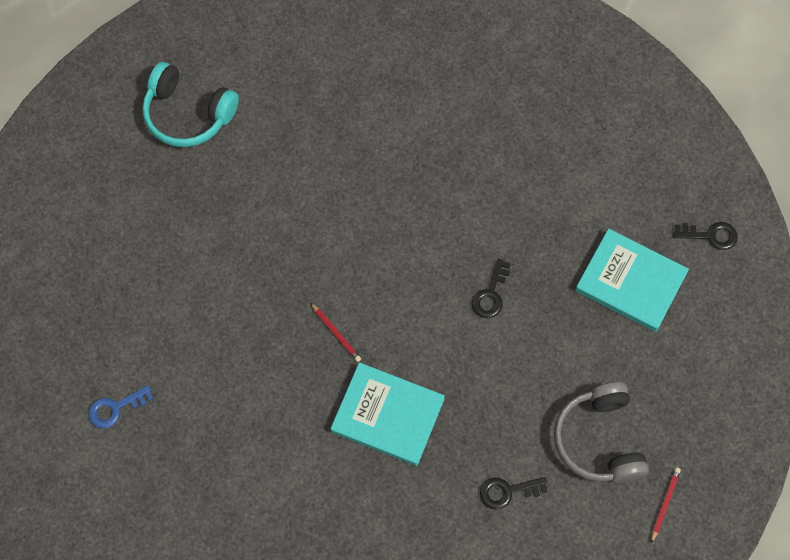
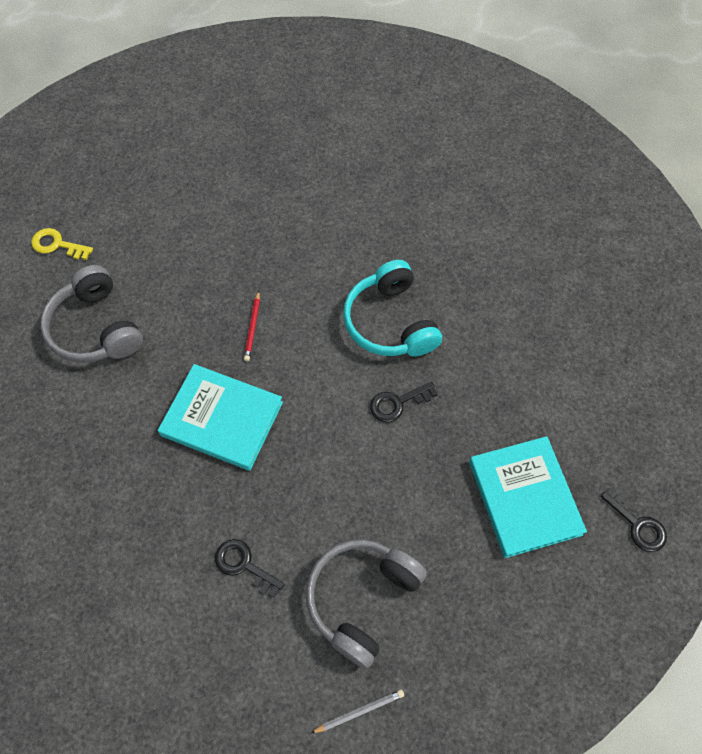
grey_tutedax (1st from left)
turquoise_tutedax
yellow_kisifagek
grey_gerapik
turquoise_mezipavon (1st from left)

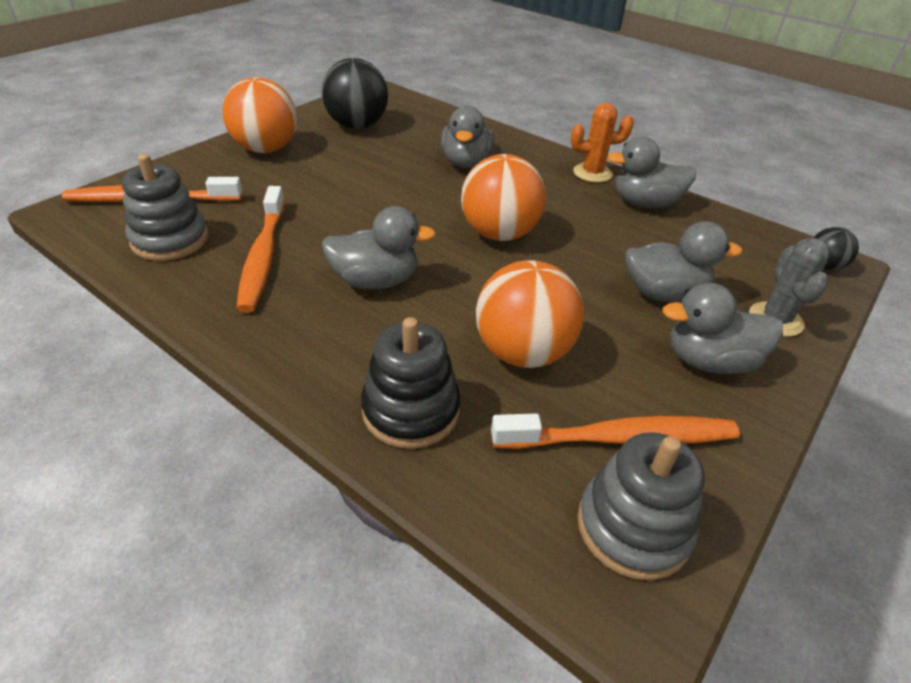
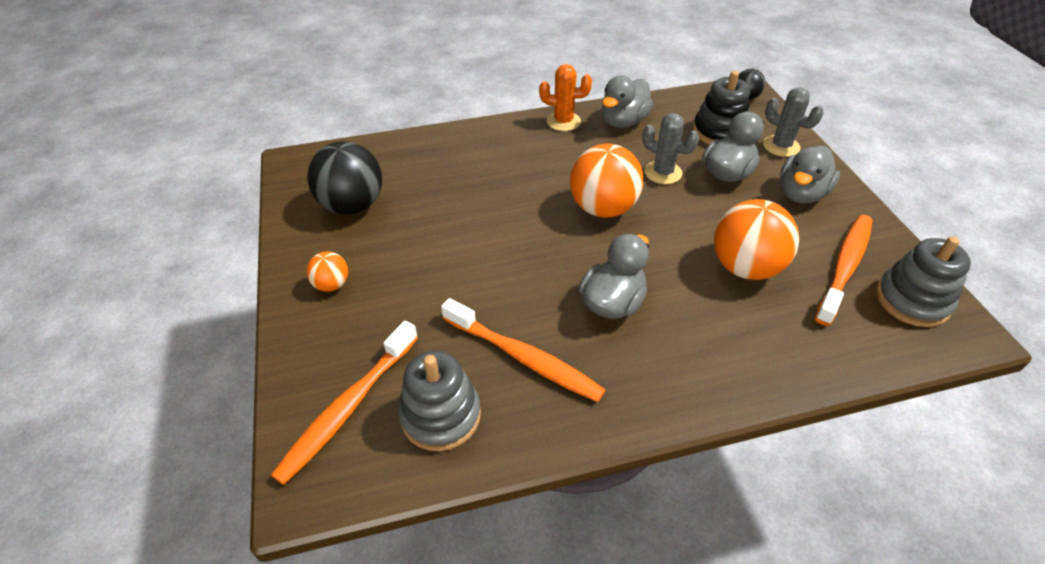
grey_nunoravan (2nd from left in the first image)
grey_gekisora (1st from left)
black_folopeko
orange_gekisora
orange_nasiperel (1st from left)

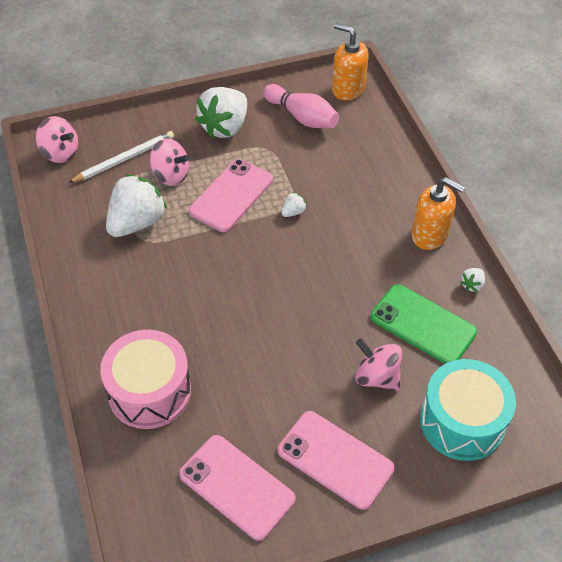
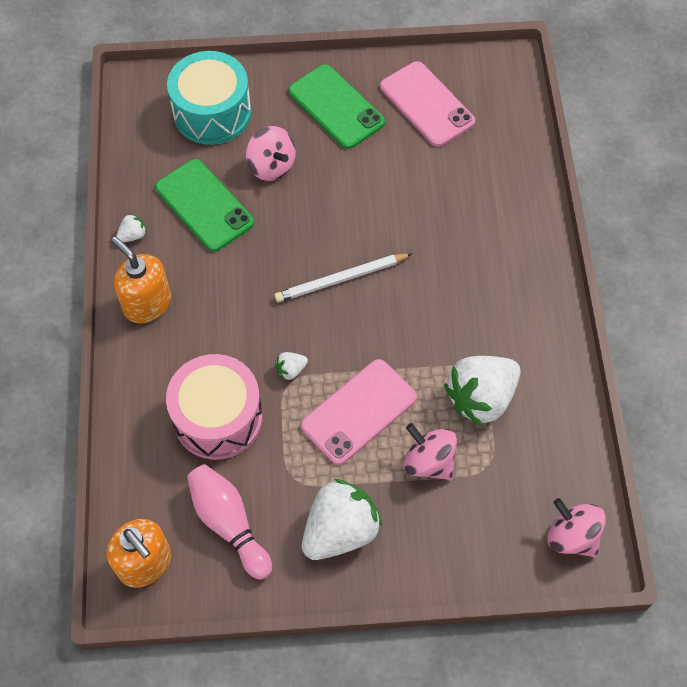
white_gerapik
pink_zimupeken
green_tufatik (2nd from left)

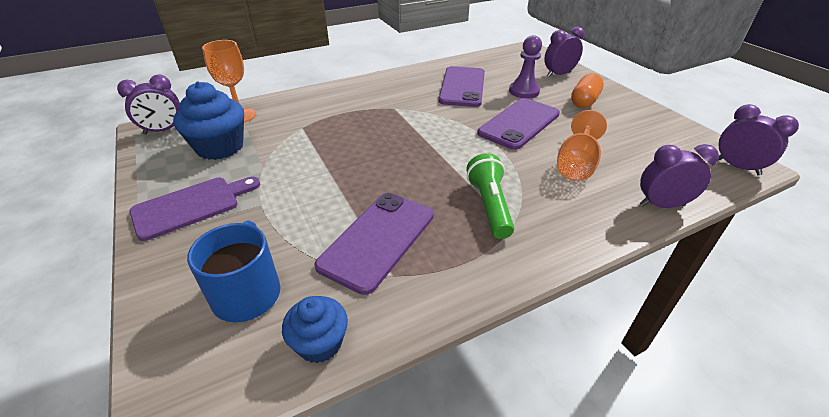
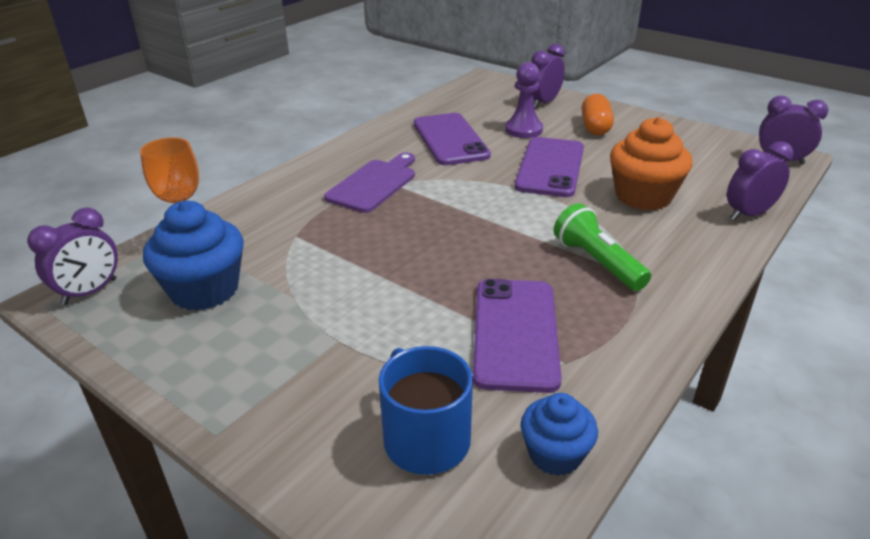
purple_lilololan
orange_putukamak

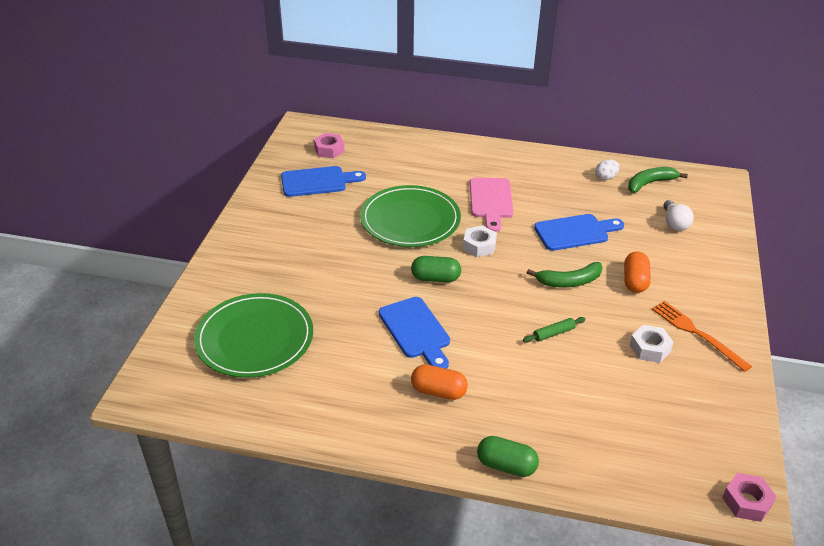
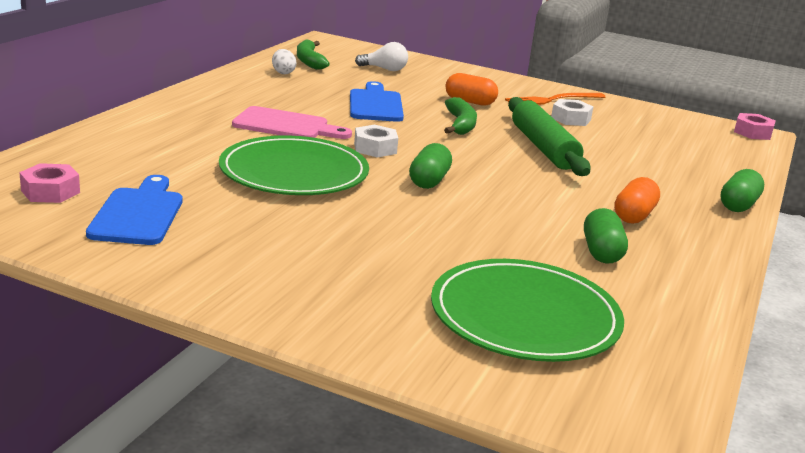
blue_lilololan (2nd from left in the first image)
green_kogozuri (2nd from left)
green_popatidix

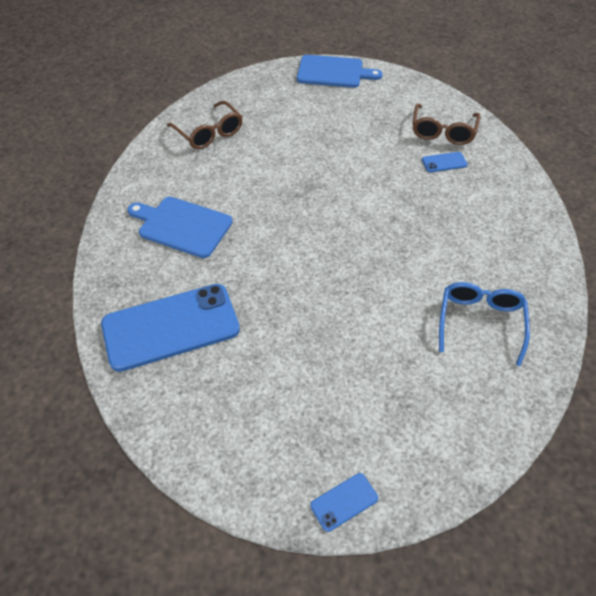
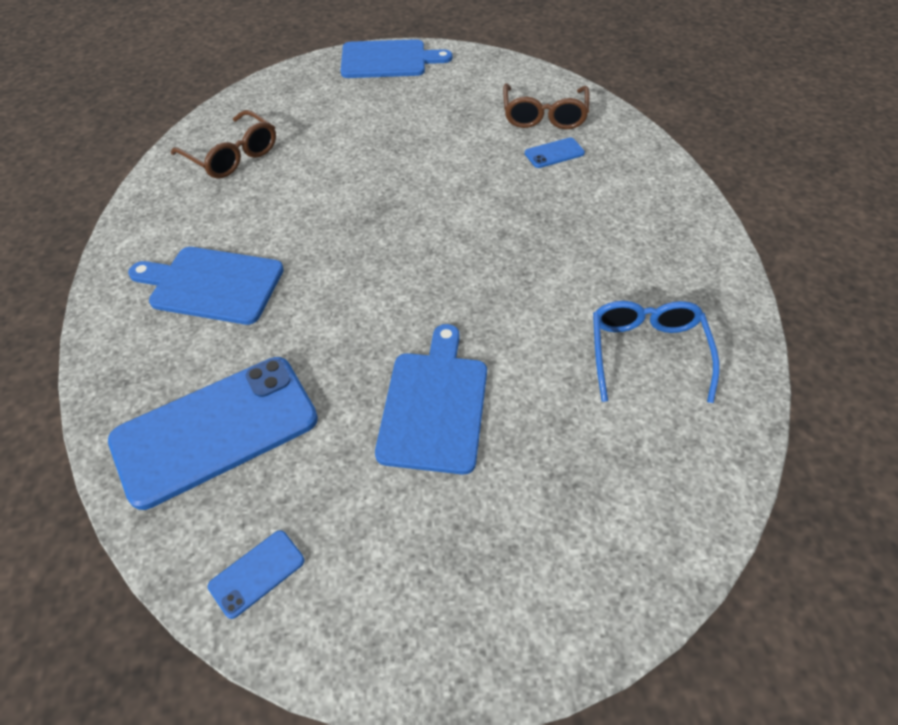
blue_lilololan (3rd from left)
blue_tufatik (2nd from left)

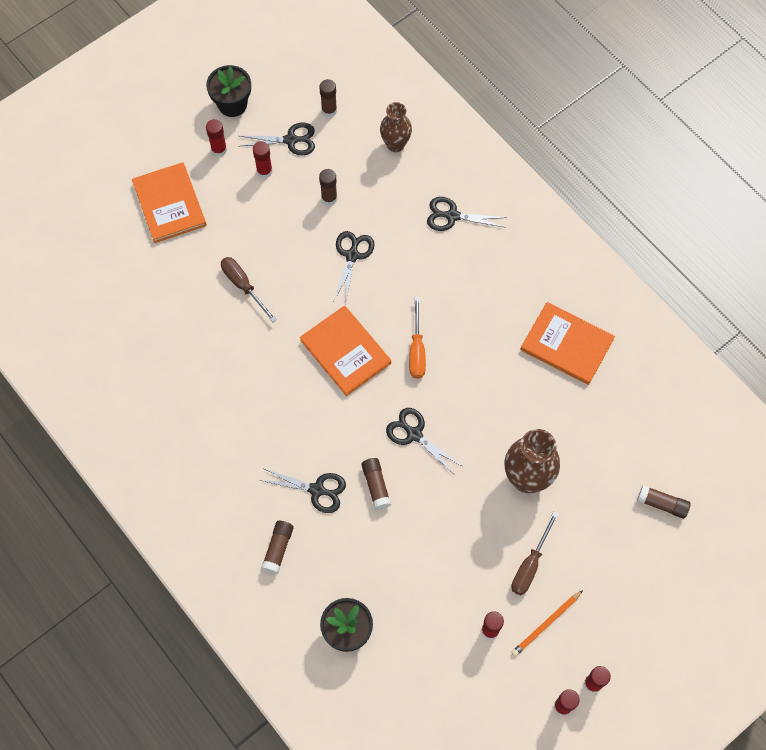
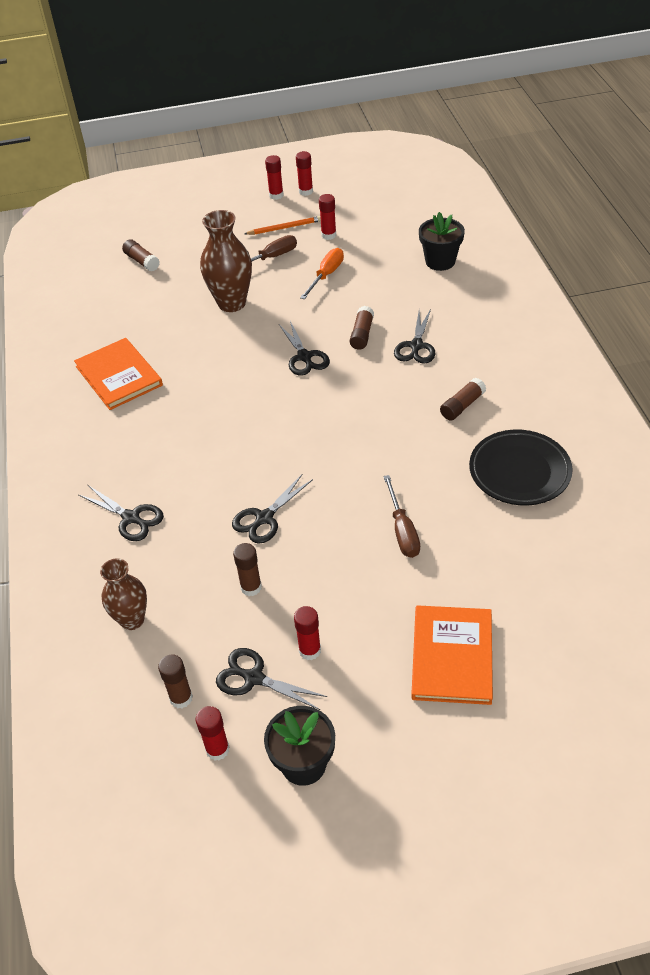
orange_mezipavon (2nd from left in the first image)
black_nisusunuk
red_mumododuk (1st from left)
brown_mumododuk (5th from left)
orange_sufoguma
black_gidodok (5th from left)

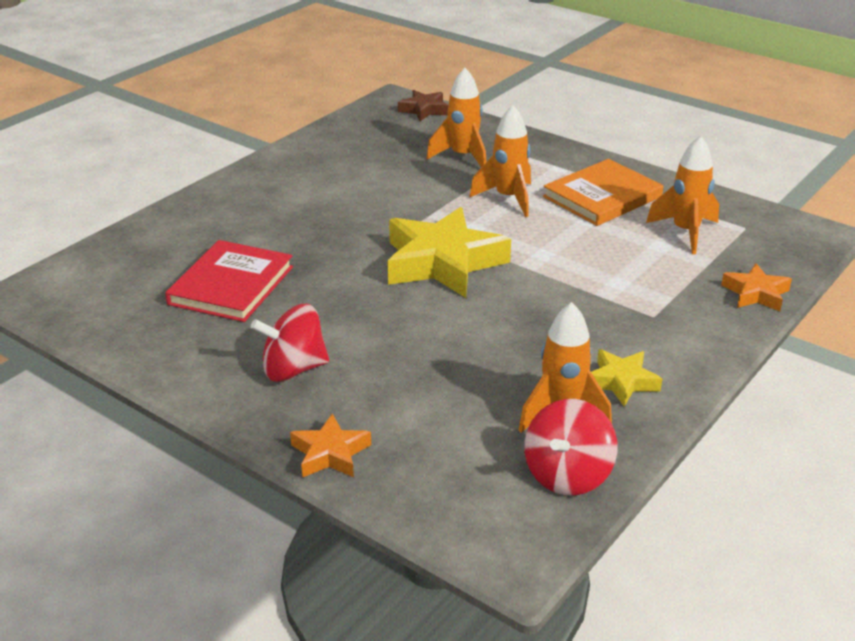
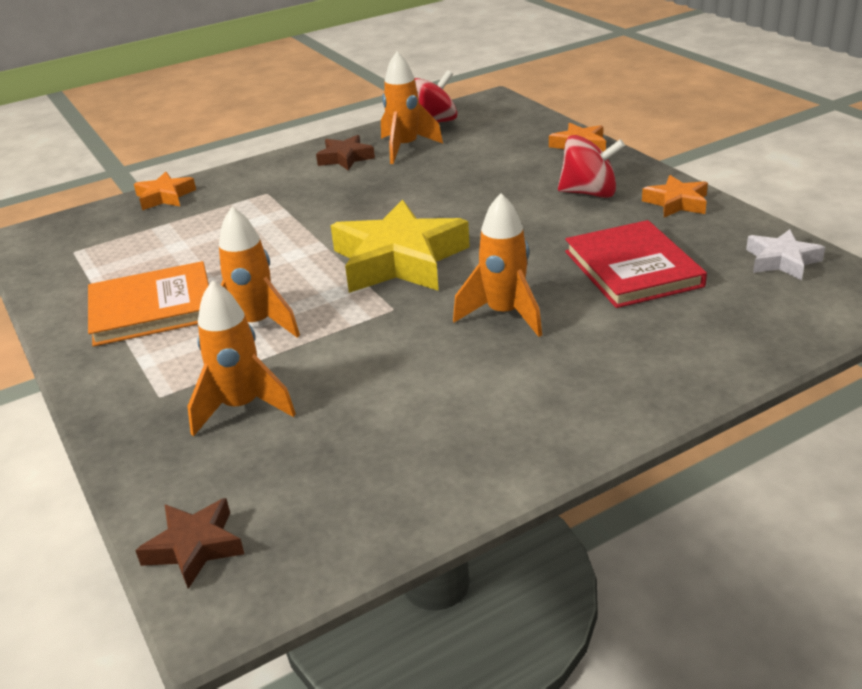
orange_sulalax (3rd from left)
white_sulalax
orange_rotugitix (4th from left)
brown_sulalax (2nd from left)
red_mezipavon

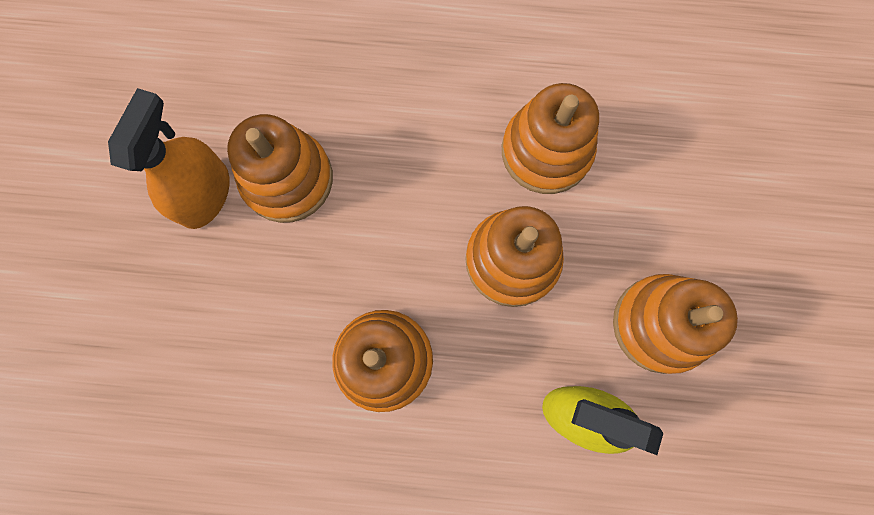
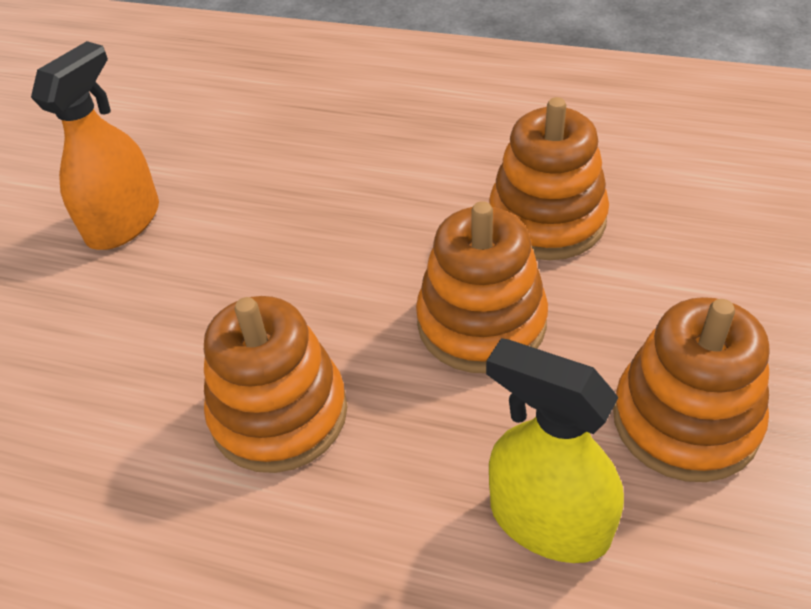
orange_folopeko (1st from left in the first image)

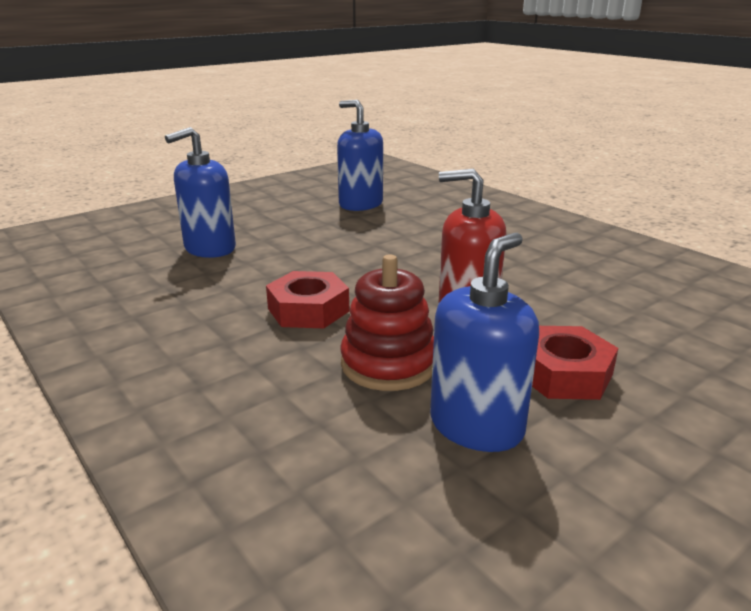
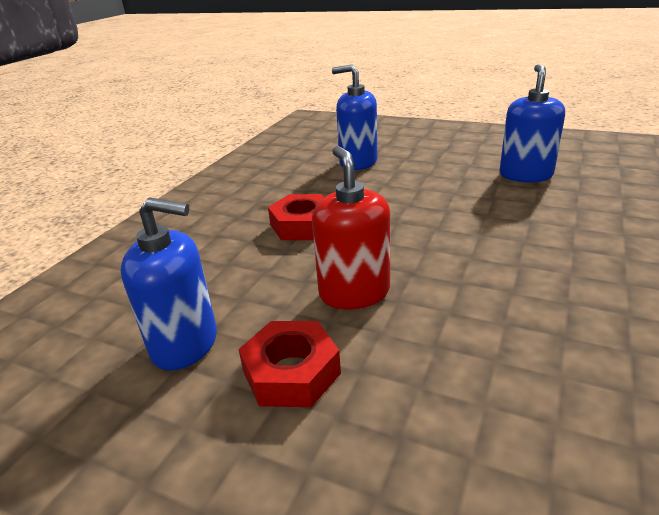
red_folopeko

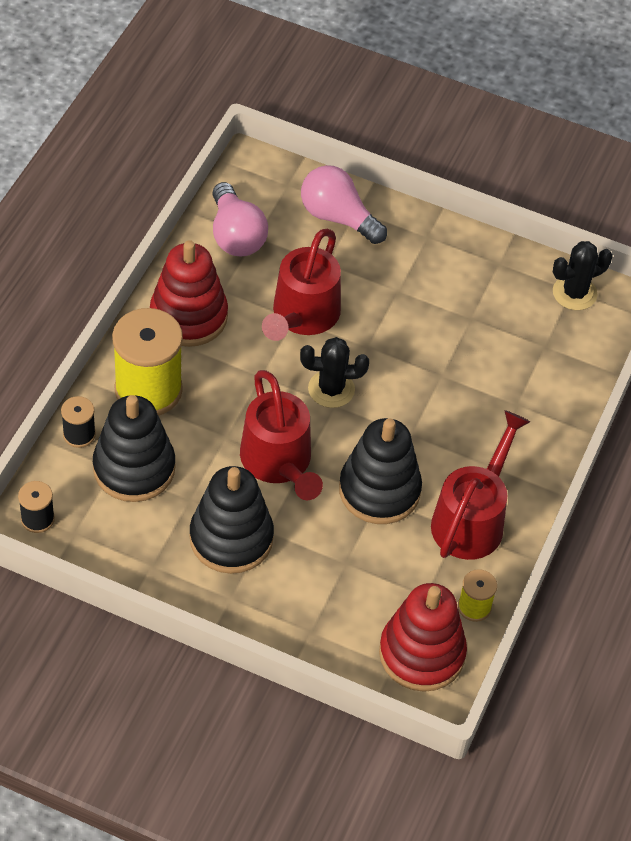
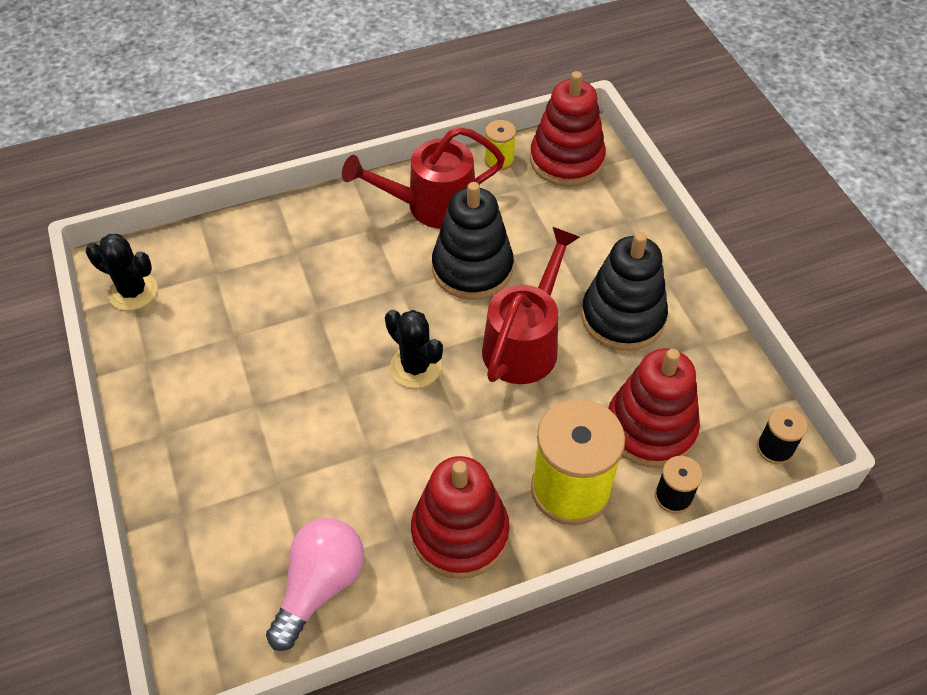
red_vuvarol (2nd from left in the first image)
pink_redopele (2nd from left in the first image)
red_folopeko (3rd from left)

